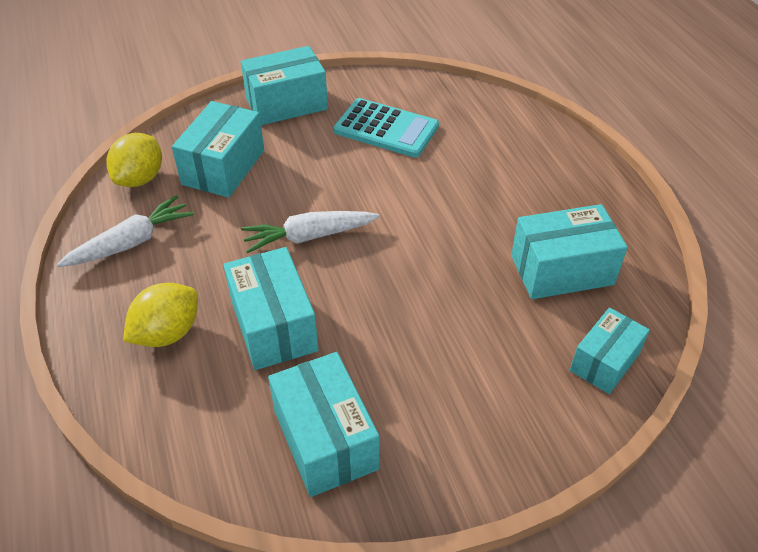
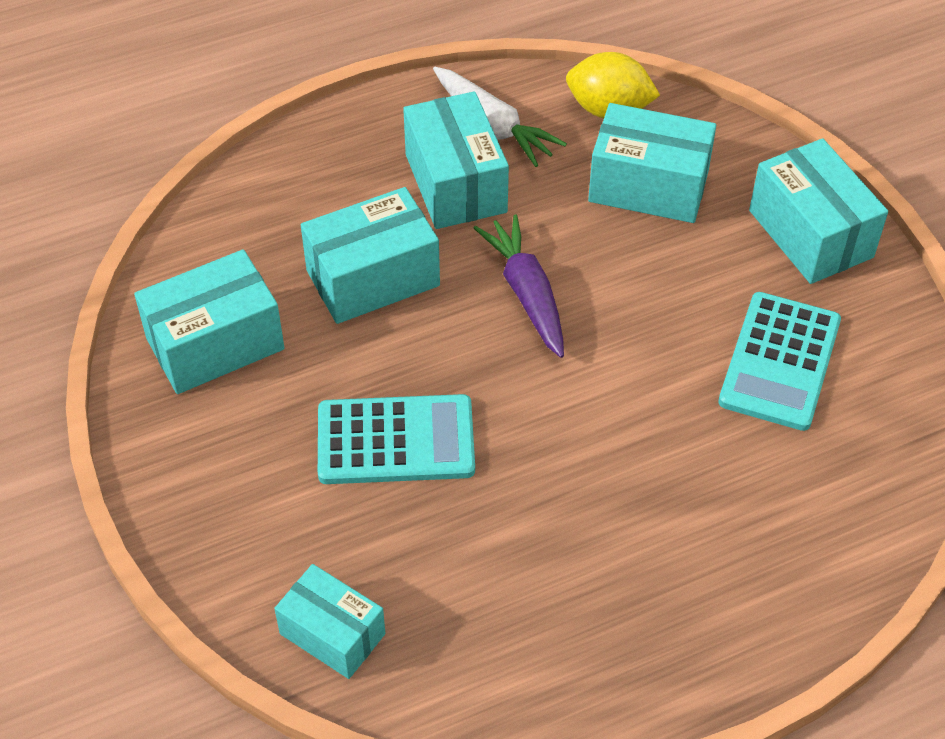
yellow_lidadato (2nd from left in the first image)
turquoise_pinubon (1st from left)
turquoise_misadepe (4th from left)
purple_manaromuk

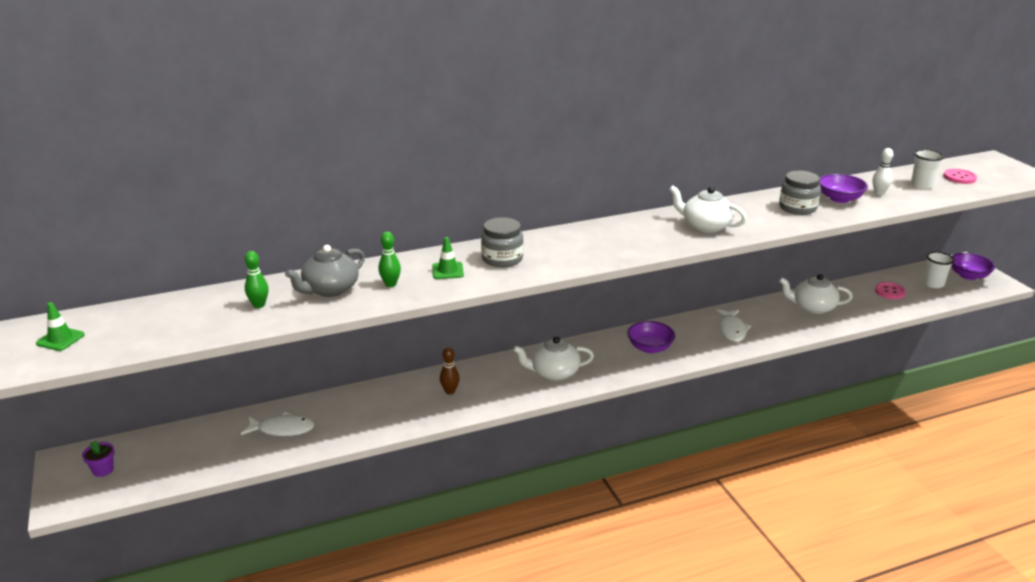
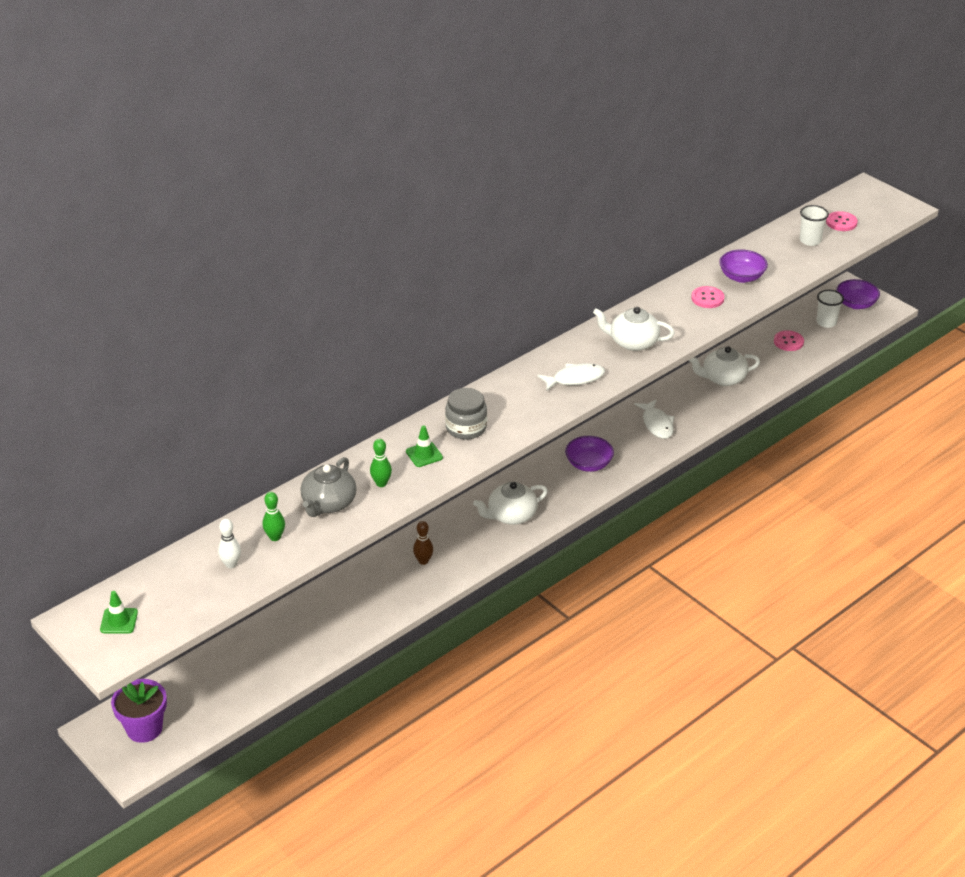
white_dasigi (1st from left)
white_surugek
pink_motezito (1st from left)
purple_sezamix

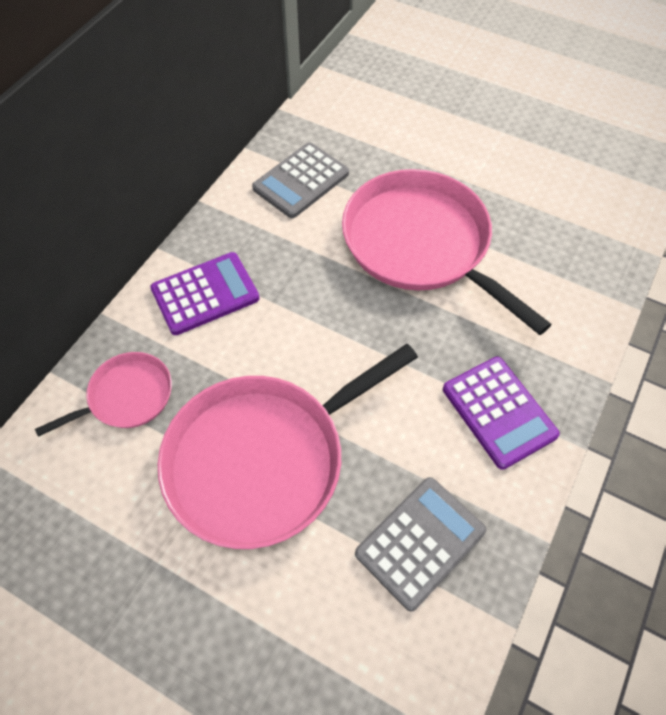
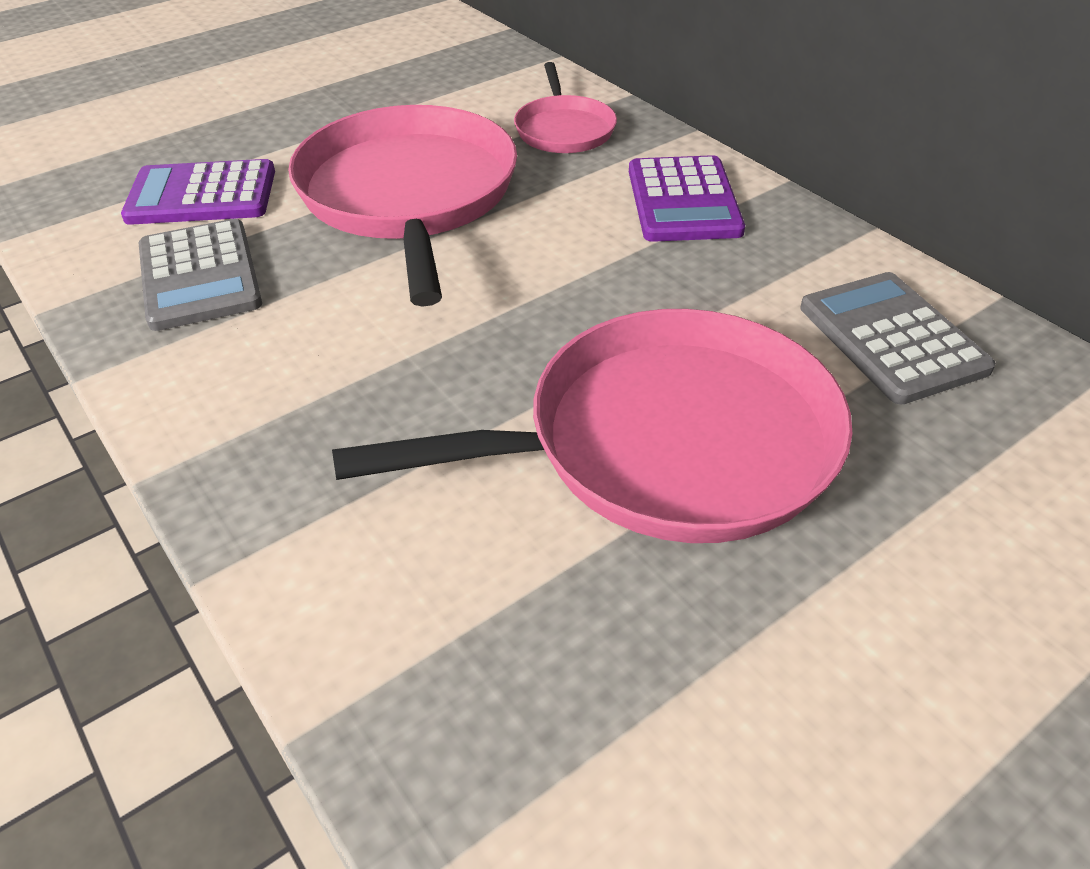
purple_pinubon (1st from left)

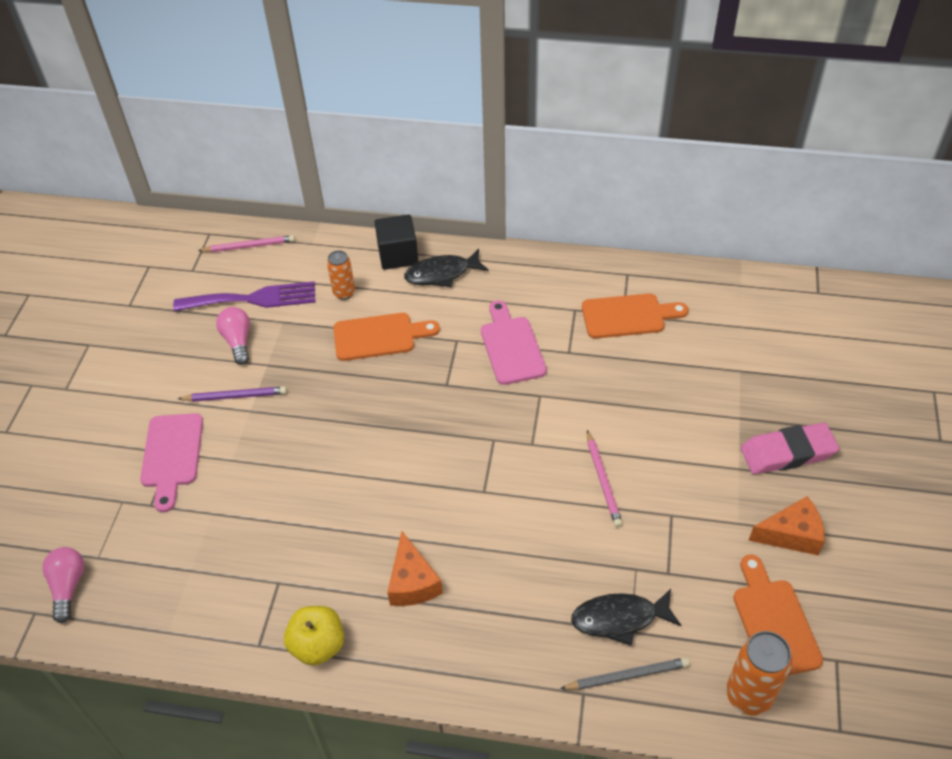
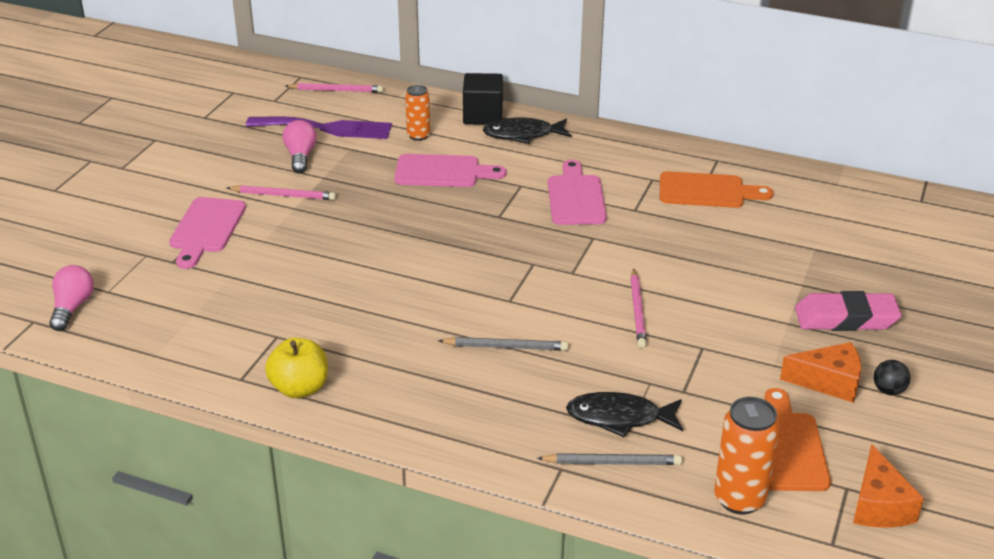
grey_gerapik (1st from left)
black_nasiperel
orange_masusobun (2nd from left)
pink_gerapik (1st from left)
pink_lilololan (2nd from left)

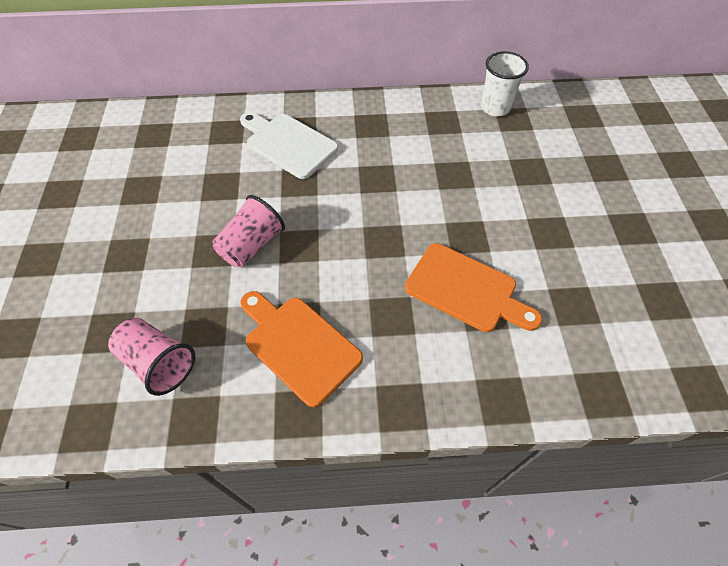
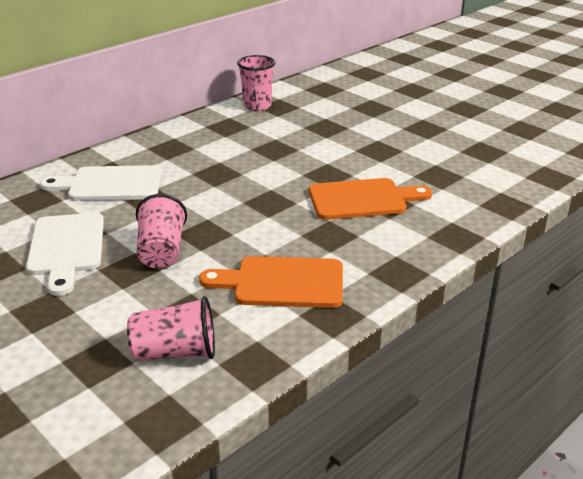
white_lilololan (1st from left)
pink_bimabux (3rd from left)

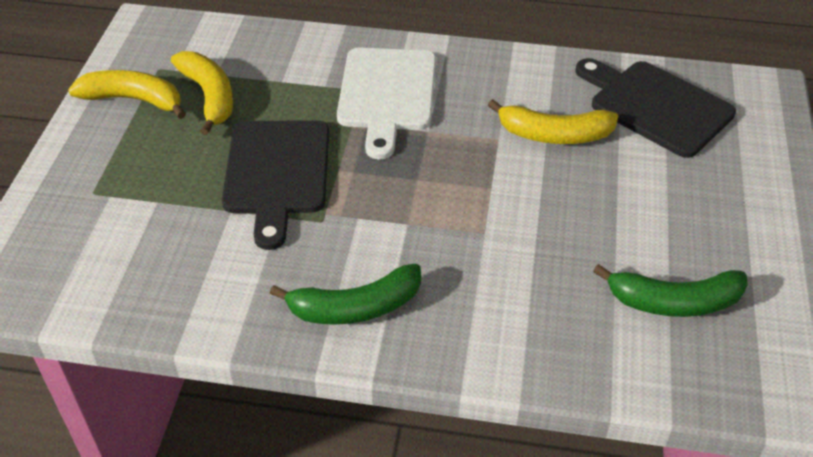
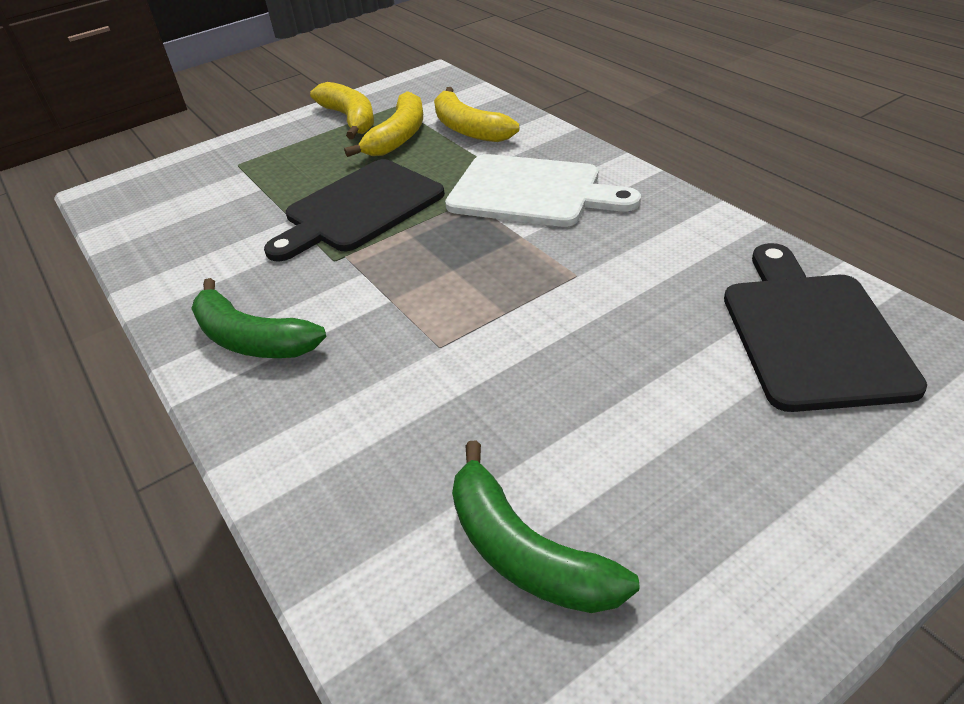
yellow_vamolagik (3rd from left)
white_lilololan

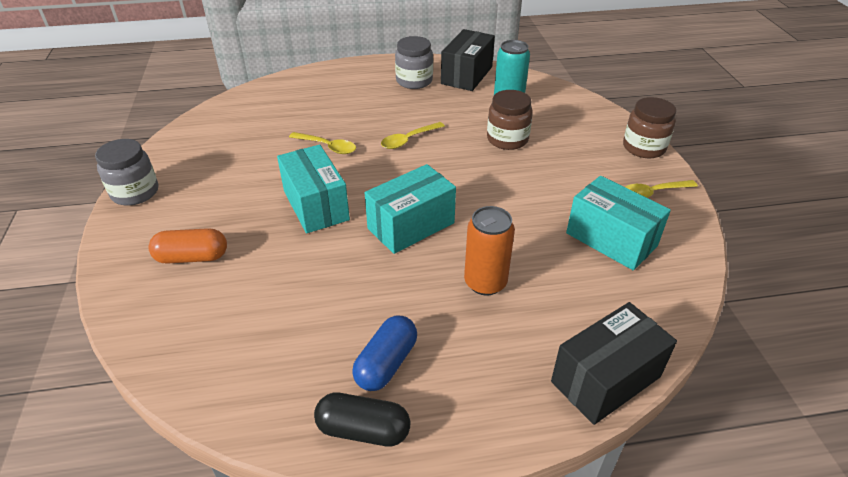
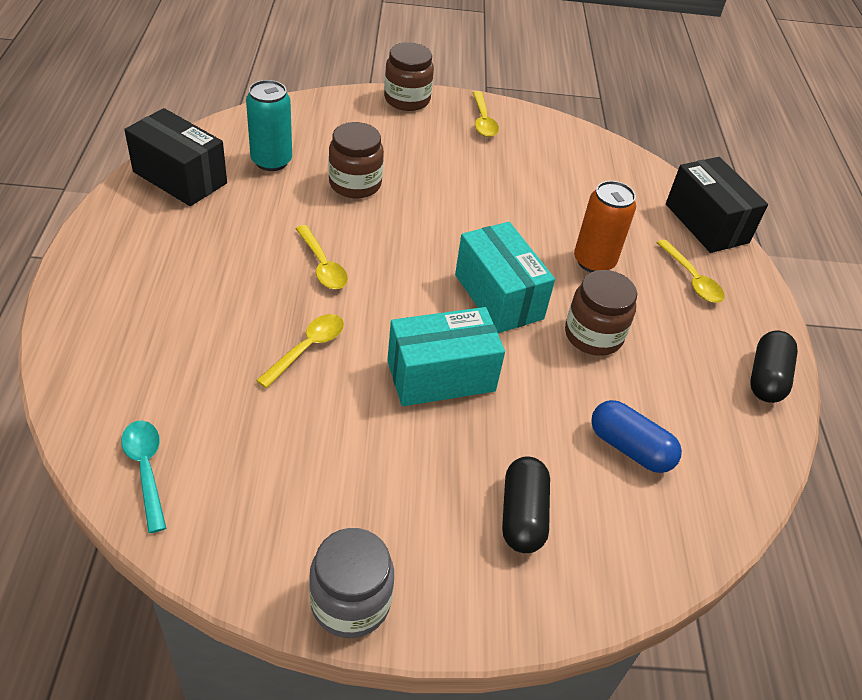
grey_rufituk (2nd from left in the first image)
turquoise_misadepe (3rd from left in the first image)
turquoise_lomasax
brown_rufituk (3rd from left)
yellow_lomasax (4th from left)
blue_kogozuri
black_kogozuri (1st from left)

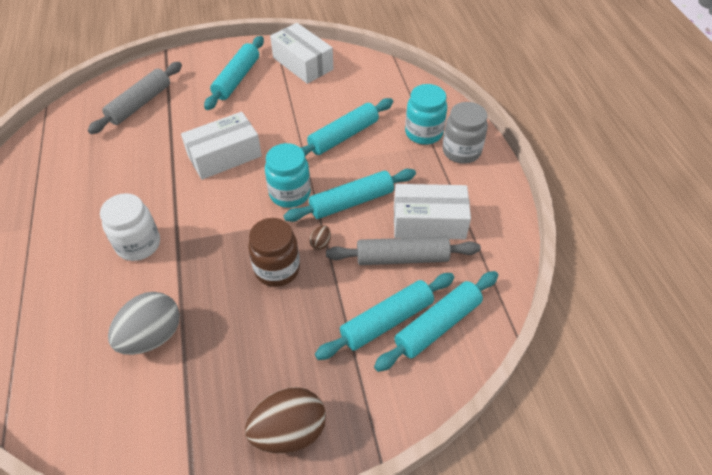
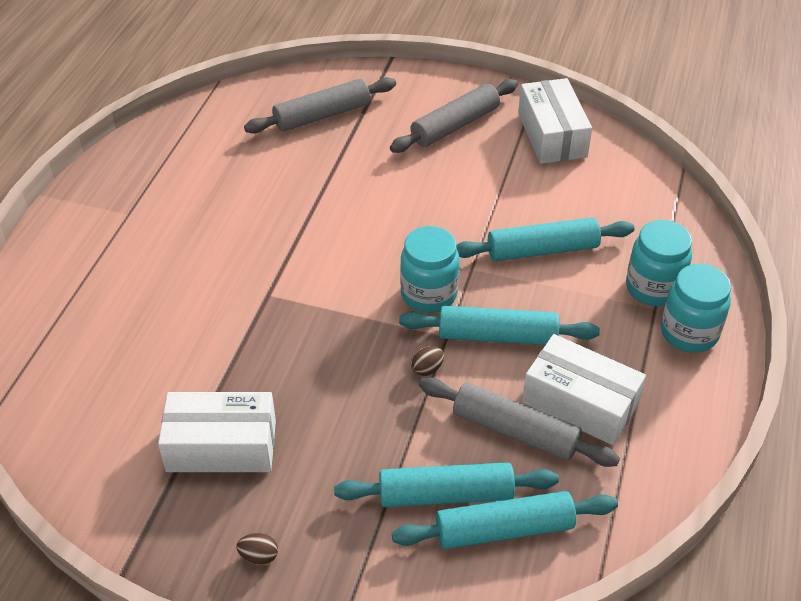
white_rufituk
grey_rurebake
brown_rufituk
white_misadepe (1st from left)
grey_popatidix (2nd from left)
turquoise_rufituk (3rd from left)
brown_rurebake (1st from left)

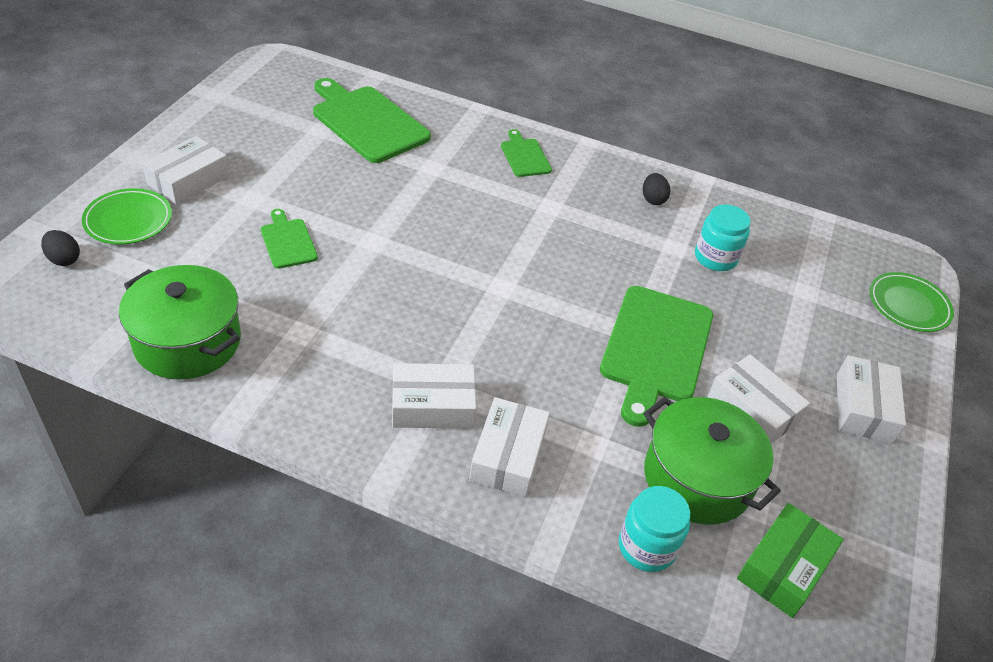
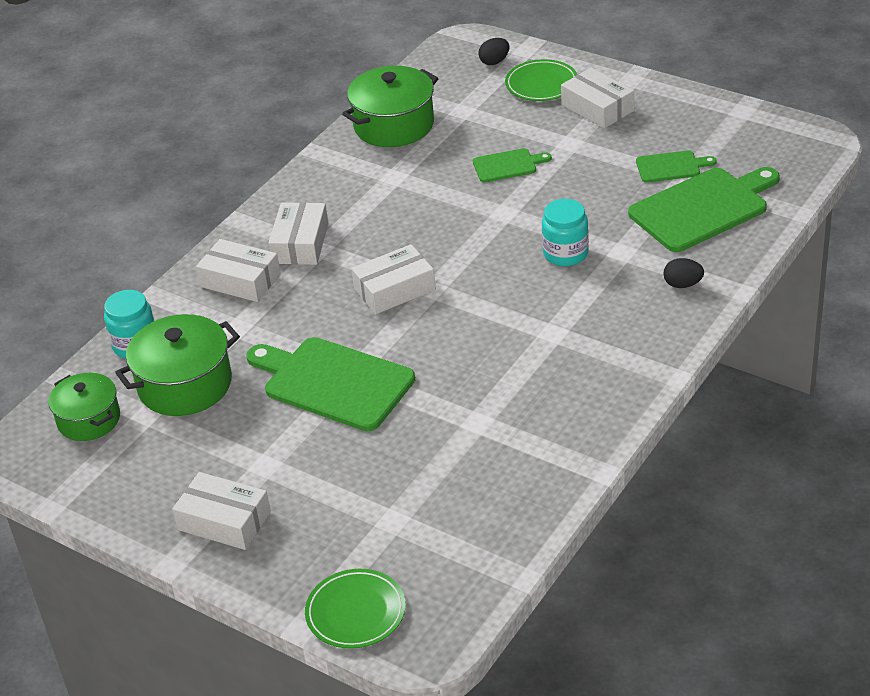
green_lilololan (3rd from left)
black_rurebake (2nd from left)
turquoise_rufituk (2nd from left)
white_misadepe (4th from left)
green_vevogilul (1st from left)

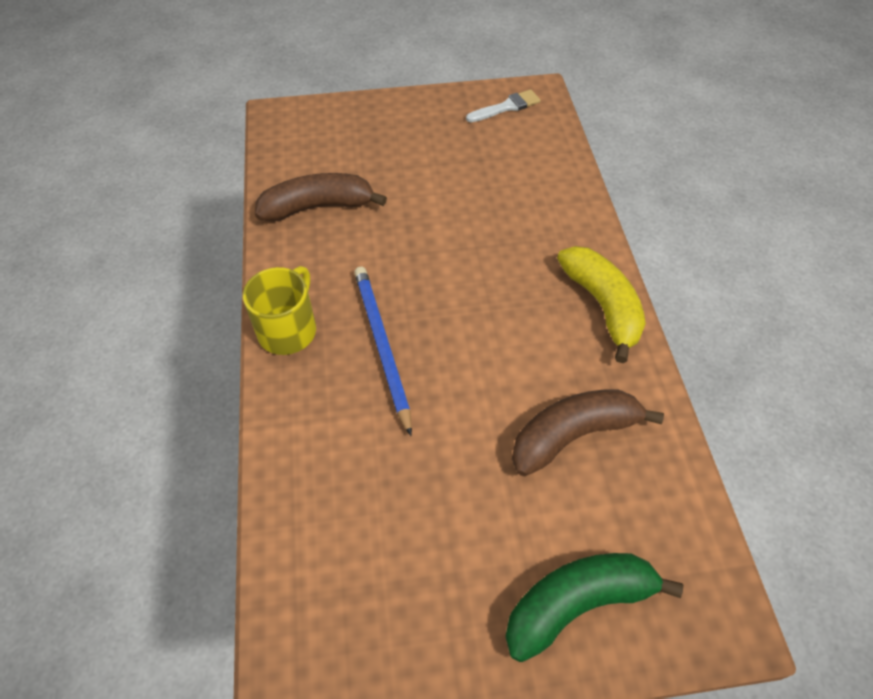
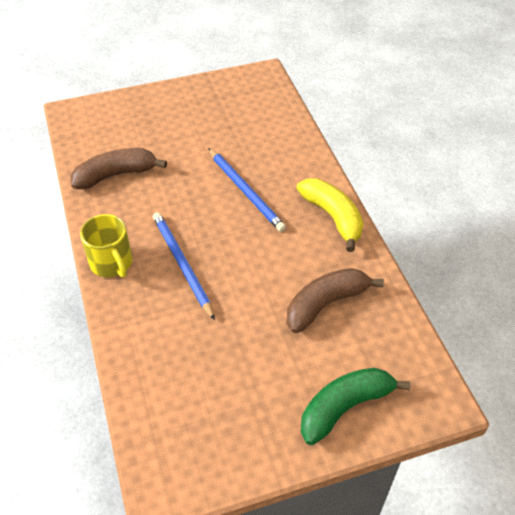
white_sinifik
blue_gerapik (2nd from left)
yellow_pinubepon

